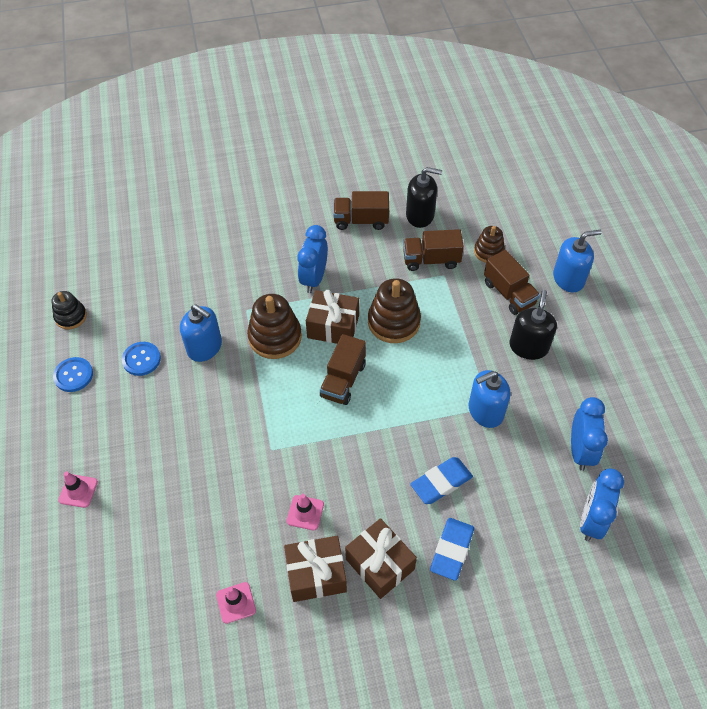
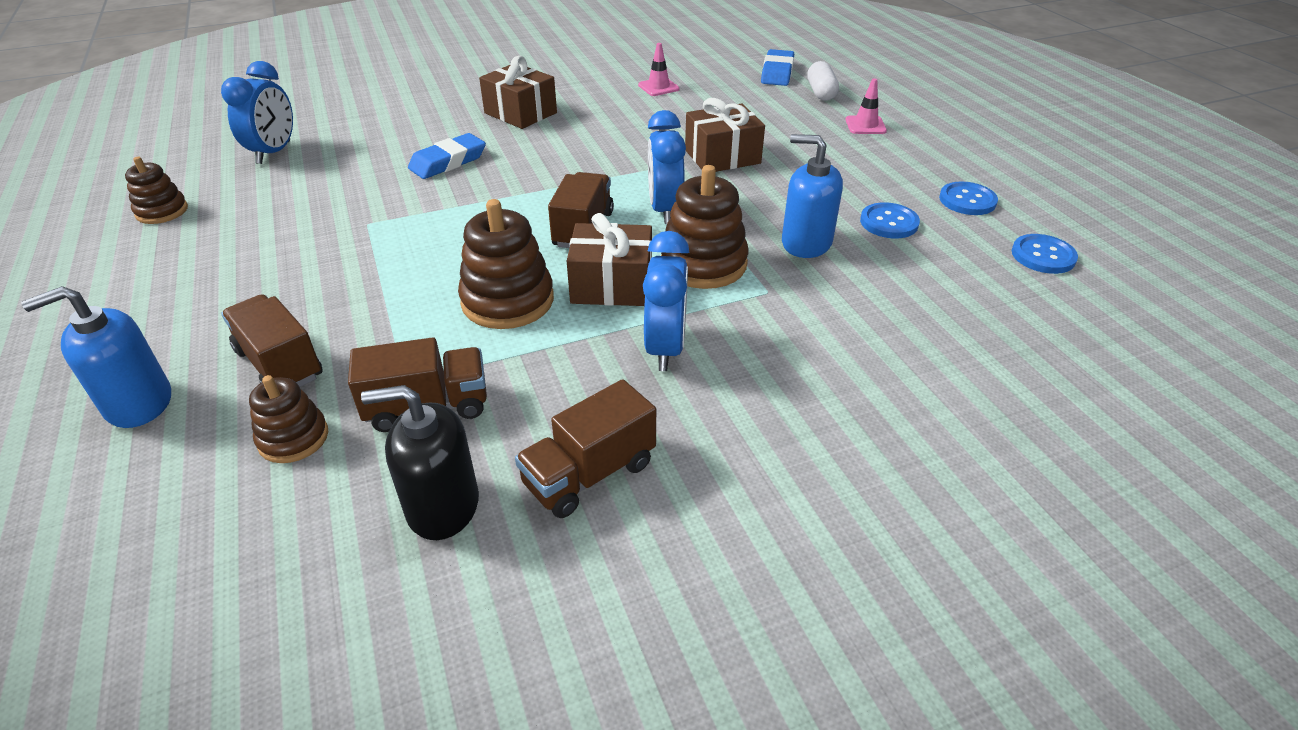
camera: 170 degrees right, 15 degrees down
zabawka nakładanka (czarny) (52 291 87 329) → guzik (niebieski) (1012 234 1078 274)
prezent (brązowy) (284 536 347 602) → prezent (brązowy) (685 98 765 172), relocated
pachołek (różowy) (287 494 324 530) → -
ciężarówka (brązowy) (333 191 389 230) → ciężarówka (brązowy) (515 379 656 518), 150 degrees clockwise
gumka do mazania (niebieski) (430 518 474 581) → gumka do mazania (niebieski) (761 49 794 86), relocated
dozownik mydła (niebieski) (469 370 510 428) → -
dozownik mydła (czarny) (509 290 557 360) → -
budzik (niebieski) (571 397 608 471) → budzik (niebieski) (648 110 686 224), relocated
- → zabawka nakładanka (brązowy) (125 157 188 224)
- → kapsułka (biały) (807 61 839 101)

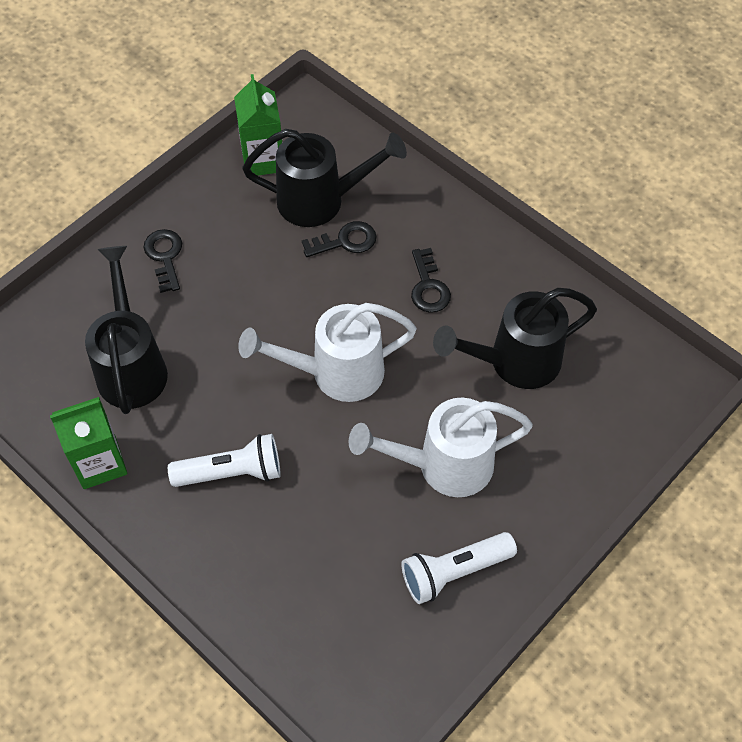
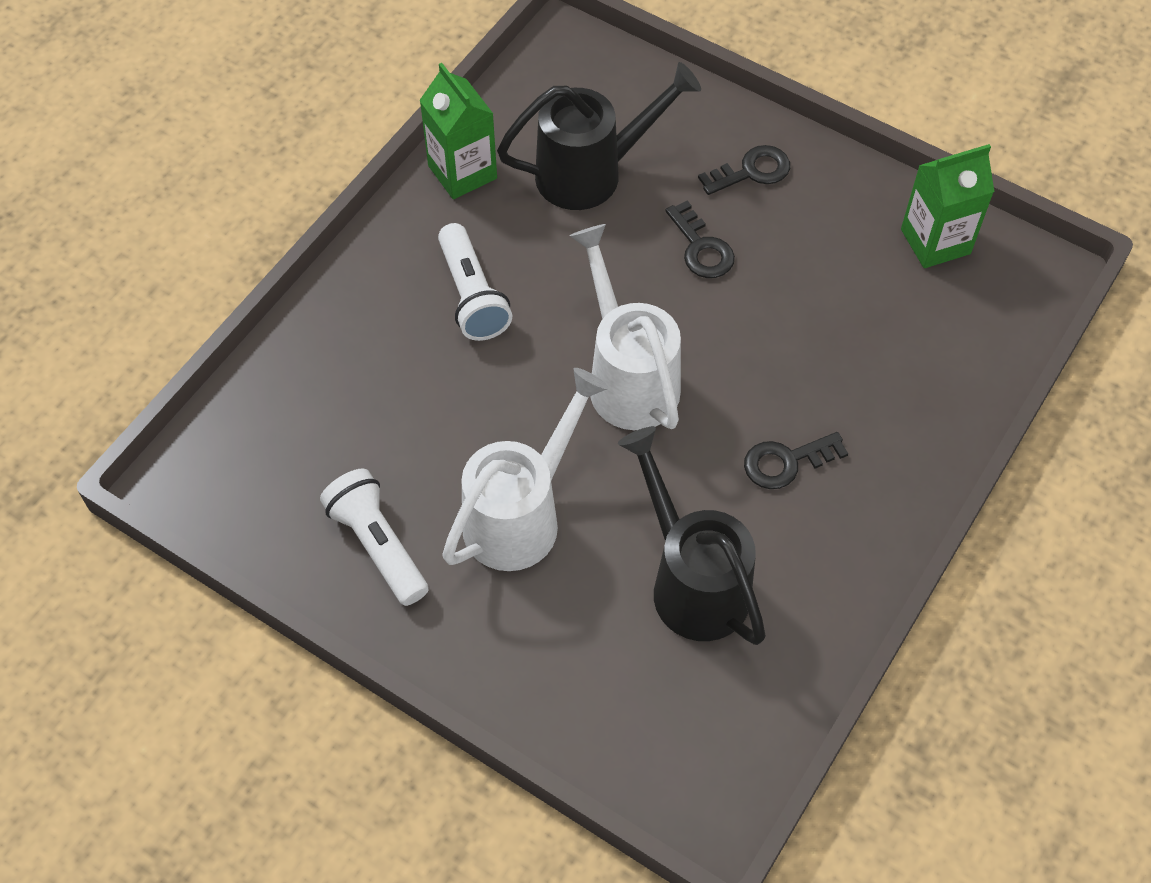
camera: 80 degrees right, 0 degrees up
konewka (czarny) (242 129 407 227) → -
klucz (czarny) (302 221 377 257) → klucz (czarny) (665 200 735 278), relocated
konewka (biały) (349 398 533 497) → konewka (biały) (442 368 609 571), 60 degrees clockwise

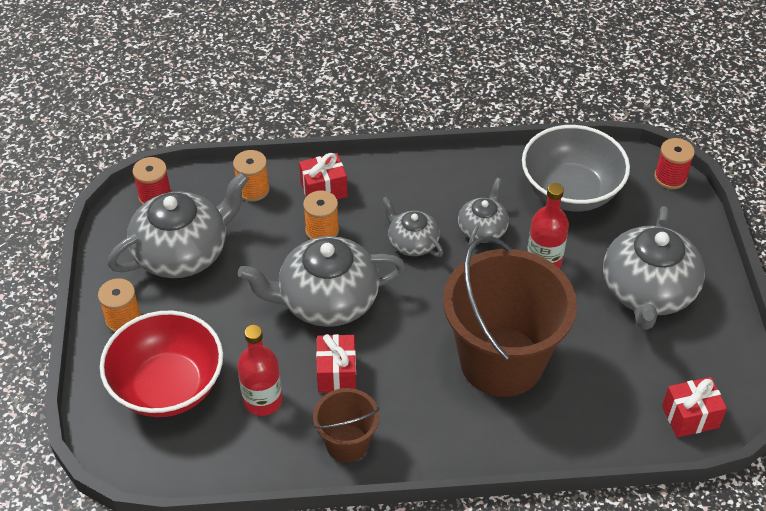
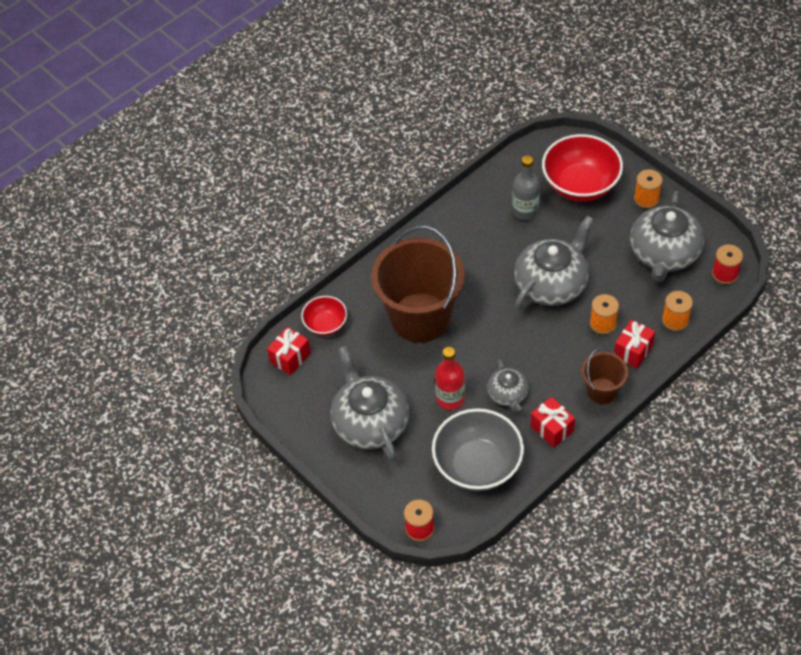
camera: 145 degrees right, 5 degrees up
butelka (czerwony) (238 325 282 416) → butelka (szary) (512 155 540 221)
wiadro (brązowy) (313 388 380 462) → wiadro (brązowy) (581 347 628 404), relocated
prezent (czerwony) (316 334 356 393) → prezent (czerwony) (531 397 575 448), relocated
imbryk (szary) (382 197 443 257) → -
- → miska (czerwony) (301 296 347 336)

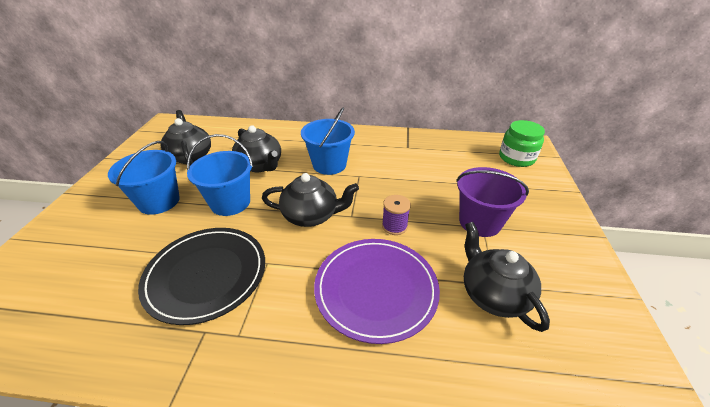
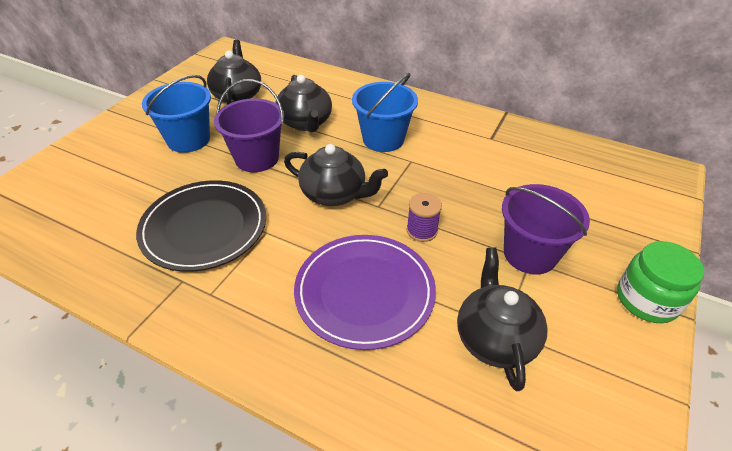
camera: 20 degrees right, 5 degrees up
wiadro (niebieski) (187 134 253 216) → wiadro (fioletowy) (214 79 285 172)
słoik (zielony) (499 120 545 167) → słoik (zielony) (617 241 704 323), relocated

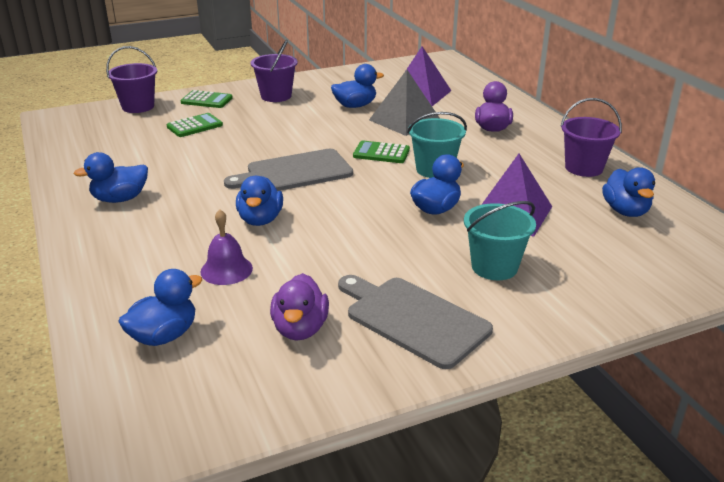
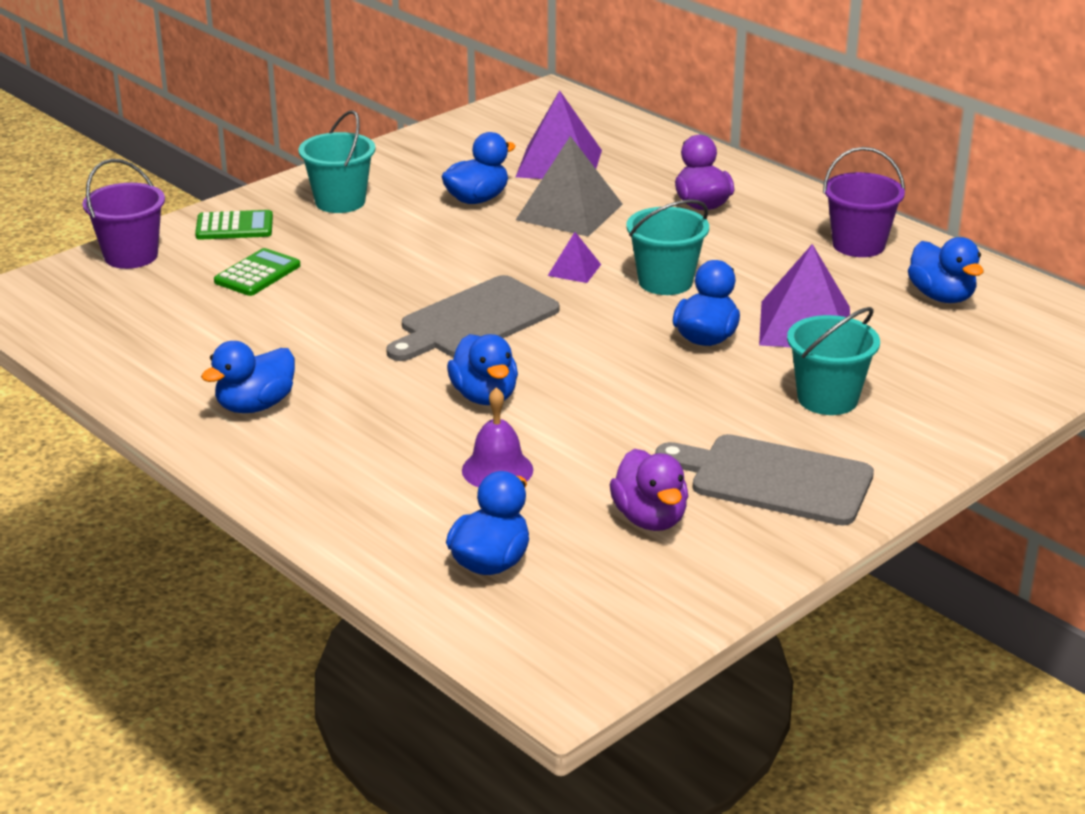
camera: 20 degrees left, 0 degrees up
wiadro (fioletowy) (251 40 298 102) → wiadro (turkusowy) (298 110 376 213)
kalkulator (zielony) (353 141 410 163) → piramida (fioletowy) (548 232 601 283)

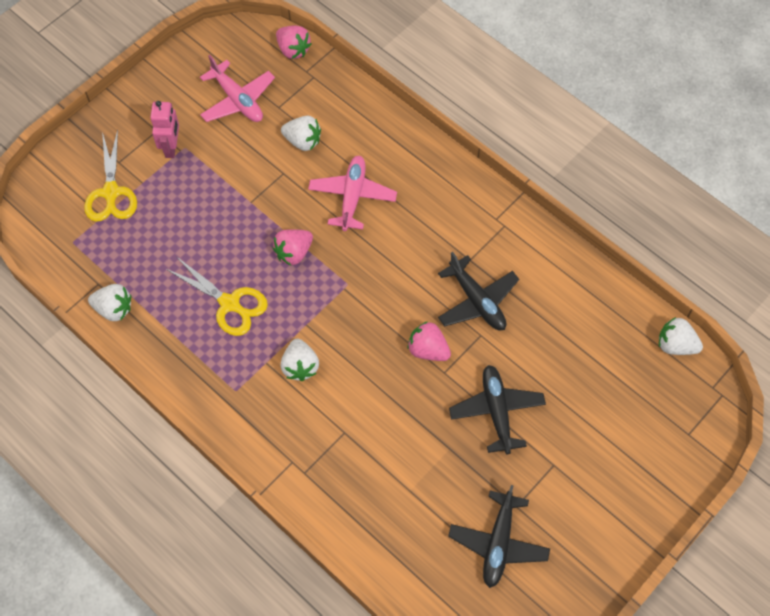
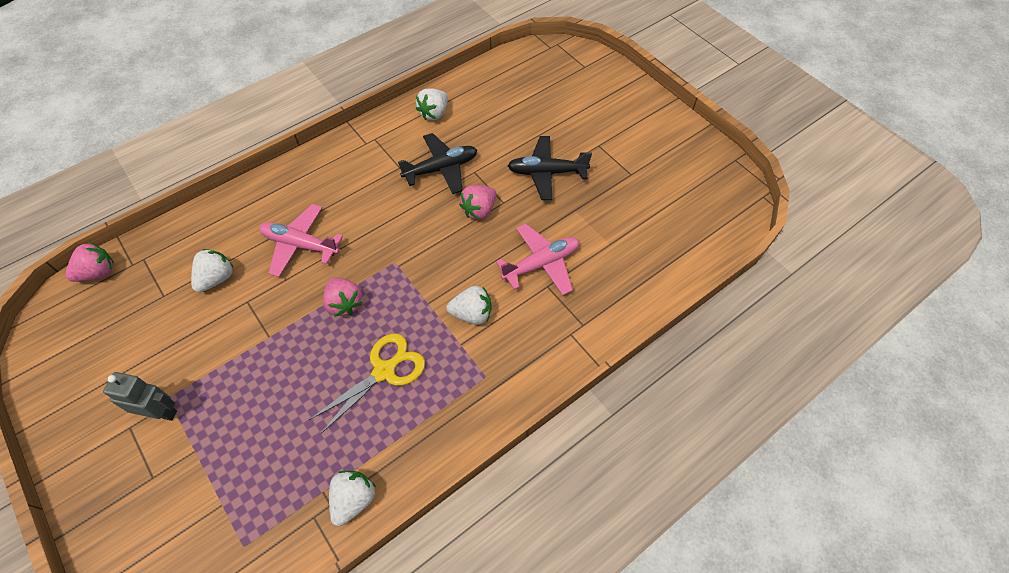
camera: 80 degrees left, 5 degrees down
nożyczki (żółty) (84 130 137 222) → -
robot (różowy) (150 101 179 158) → robot (szary) (103 372 177 421)
samolot (różowy) (200 55 275 122) → samolot (różowy) (496 223 579 295), relocated
samolot (czarny) (448 485 550 588) → -
truskawka (biały) (659 317 703 355) → truskawka (biały) (416 88 448 121), relocated

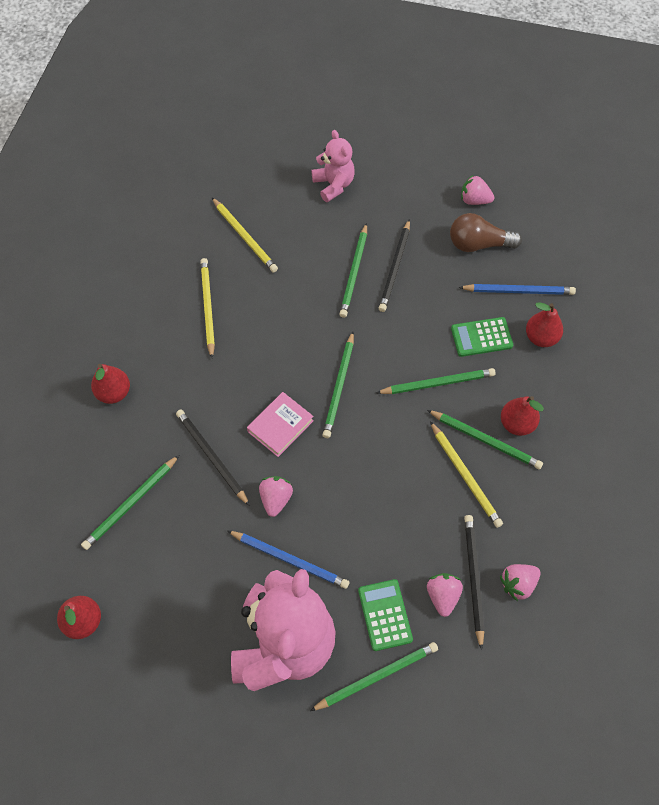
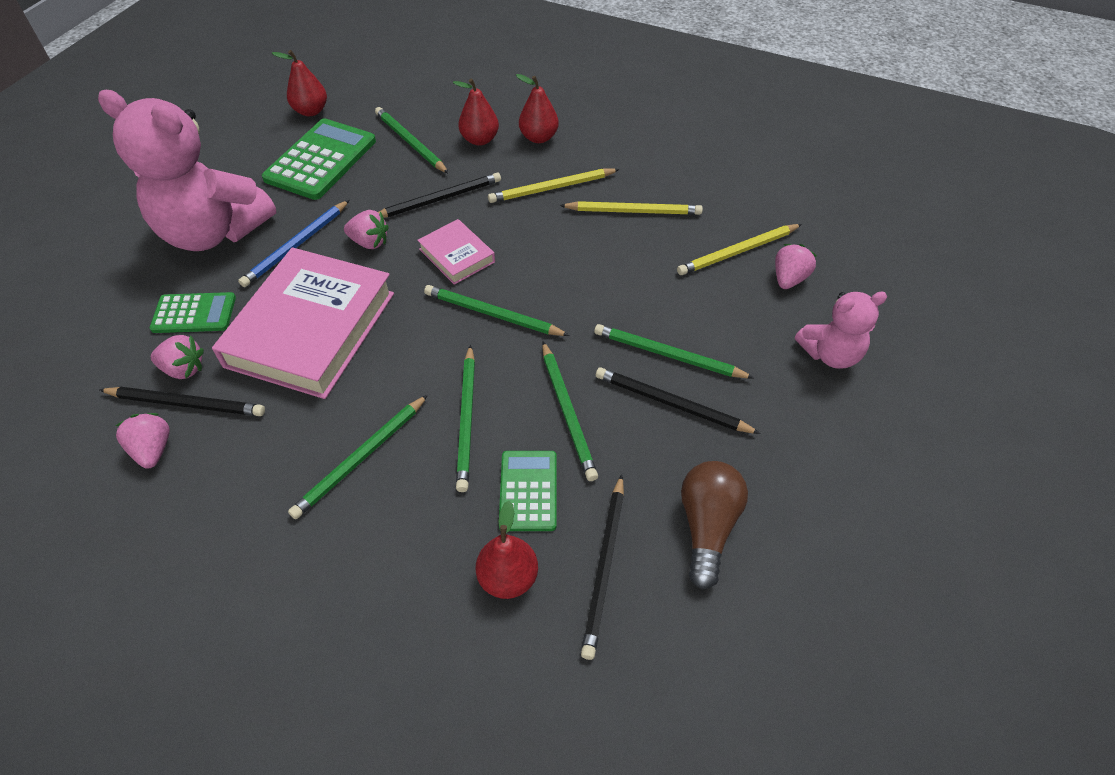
camera: 100 degrees right, 10 degrees down
ołówek (zielony) (310 642 438 711) → ołówek (zielony) (542 341 598 481), relocated
ołówek (żółty) (430 421 503 528) → ołówek (żółty) (488 169 620 203), relocated
ołówek (niebieski) (459 284 576 295) → ołówek (czarny) (581 474 624 660)
truskawka (różowy) (461 175 494 205) → truskawka (różowy) (775 244 817 289), relocated
gruszka (czerwony) (501 396 544 436) → gruszka (czerwony) (453 78 499 146), relocated
- → książka (różowy) (212 247 394 399)
- → kalkulator (zielony) (262 118 376 200)

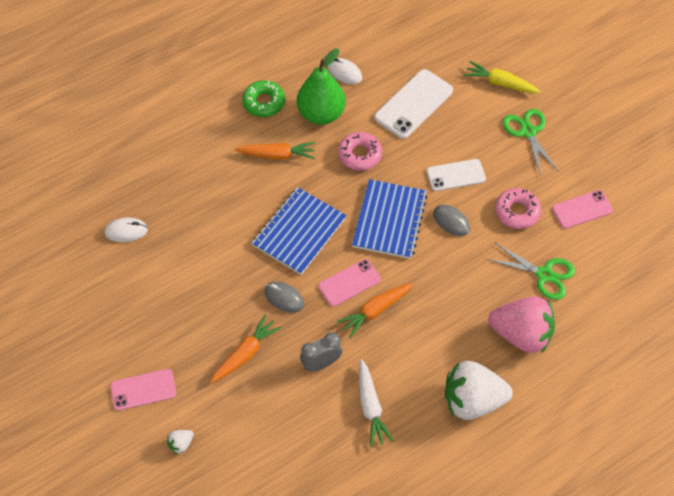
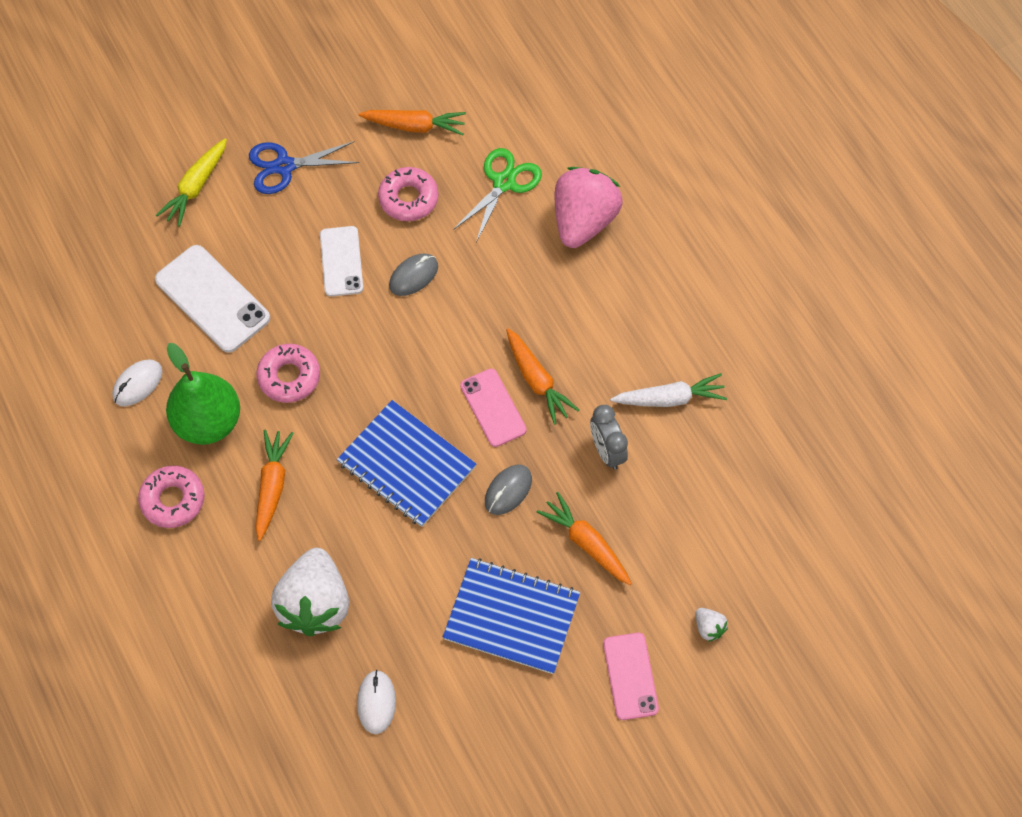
camera: 85 degrees left, 5 degrees up
donut (zielony) (242 80 285 117) → donut (różowy) (138 466 205 528)
zeszyt (niebieski) (352 179 427 259) → zeszyt (niebieski) (443 558 580 674), relocated
truskawka (biały) (445 361 513 420) → truskawka (biały) (271 548 349 636), relocated
nożyczki (zielony) (502 109 559 176) → nożyczki (niebieski) (249 141 359 194)
telefon (różowy) (552 190 613 229) → marchewka (pomarańczowy) (359 110 466 136)

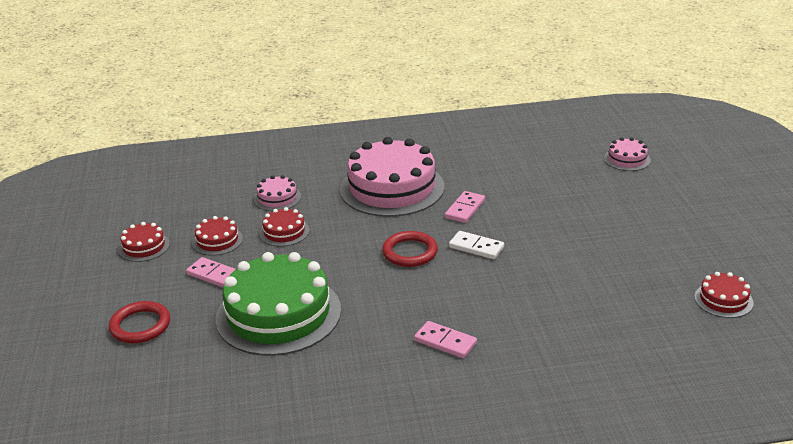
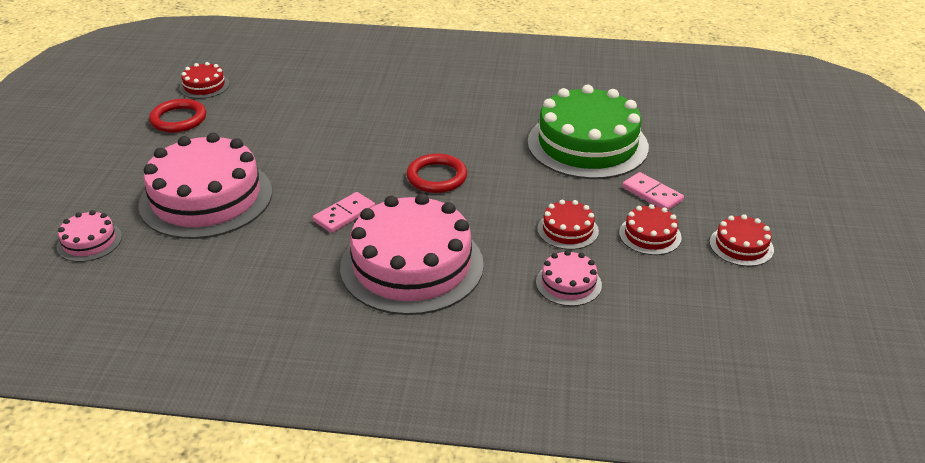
camera: 165 degrees left, 5 degrees up
pierścień (czerwony) (109 301 170 343) → pierścień (czerwony) (149 99 206 132), relocated
kostka domina (różowy) (414 321 477 358) → -
kostka domina (biały) (449 231 504 259) → -
- → tort (różowy) (138 133 272 239)

